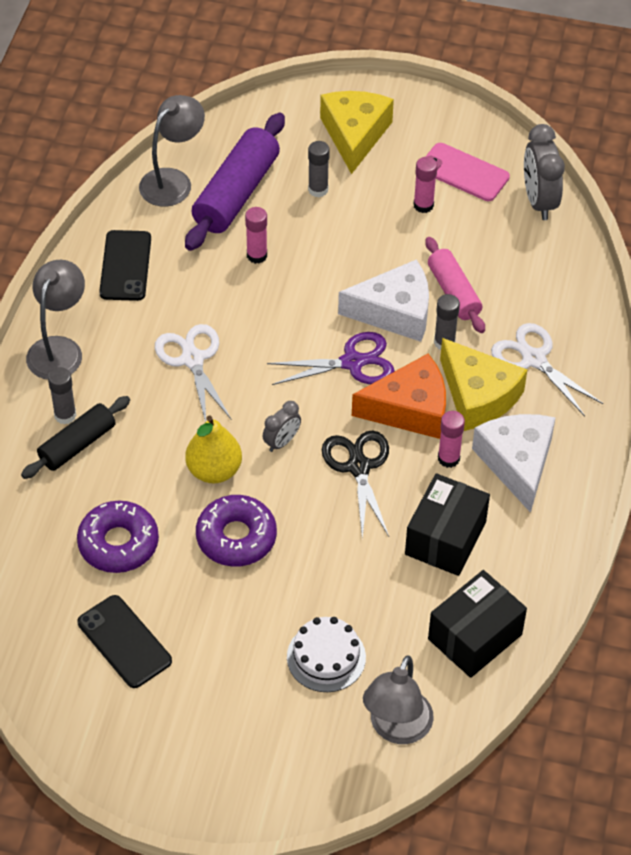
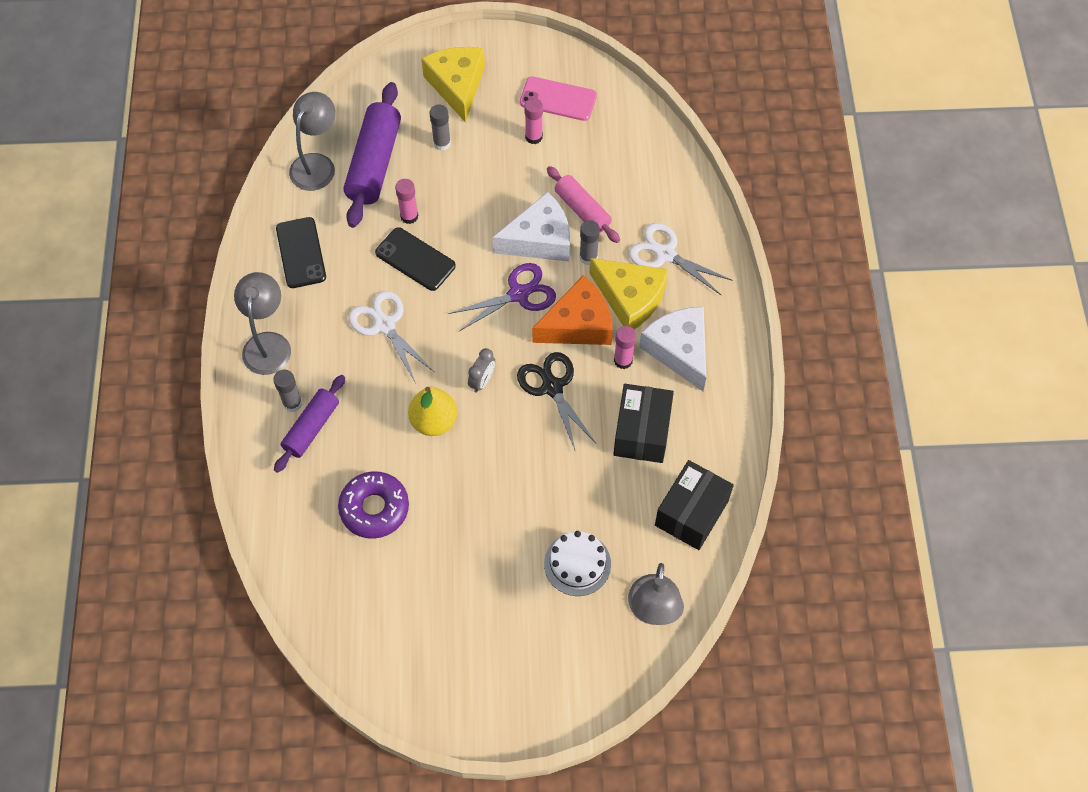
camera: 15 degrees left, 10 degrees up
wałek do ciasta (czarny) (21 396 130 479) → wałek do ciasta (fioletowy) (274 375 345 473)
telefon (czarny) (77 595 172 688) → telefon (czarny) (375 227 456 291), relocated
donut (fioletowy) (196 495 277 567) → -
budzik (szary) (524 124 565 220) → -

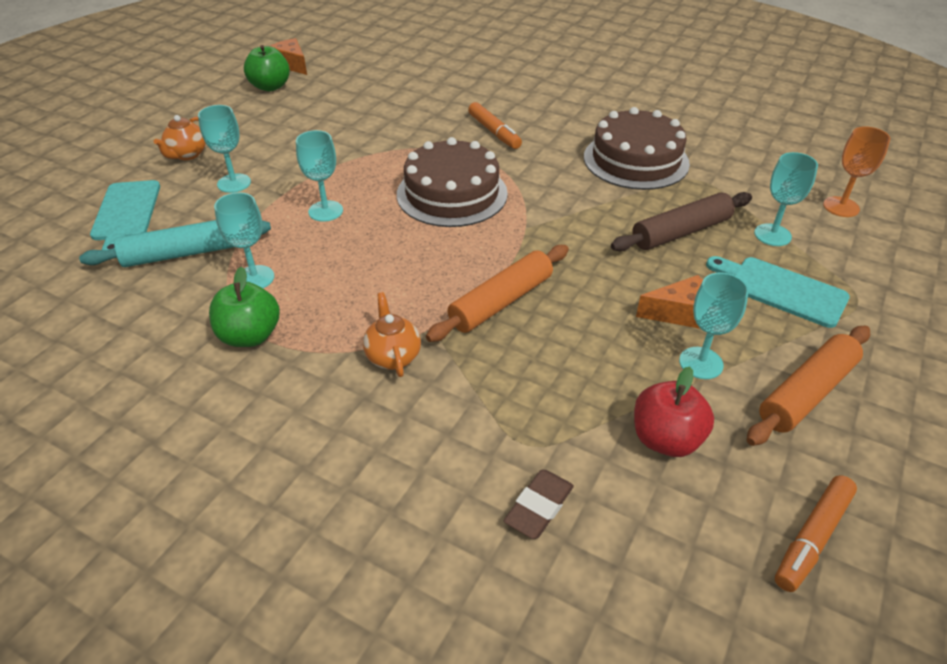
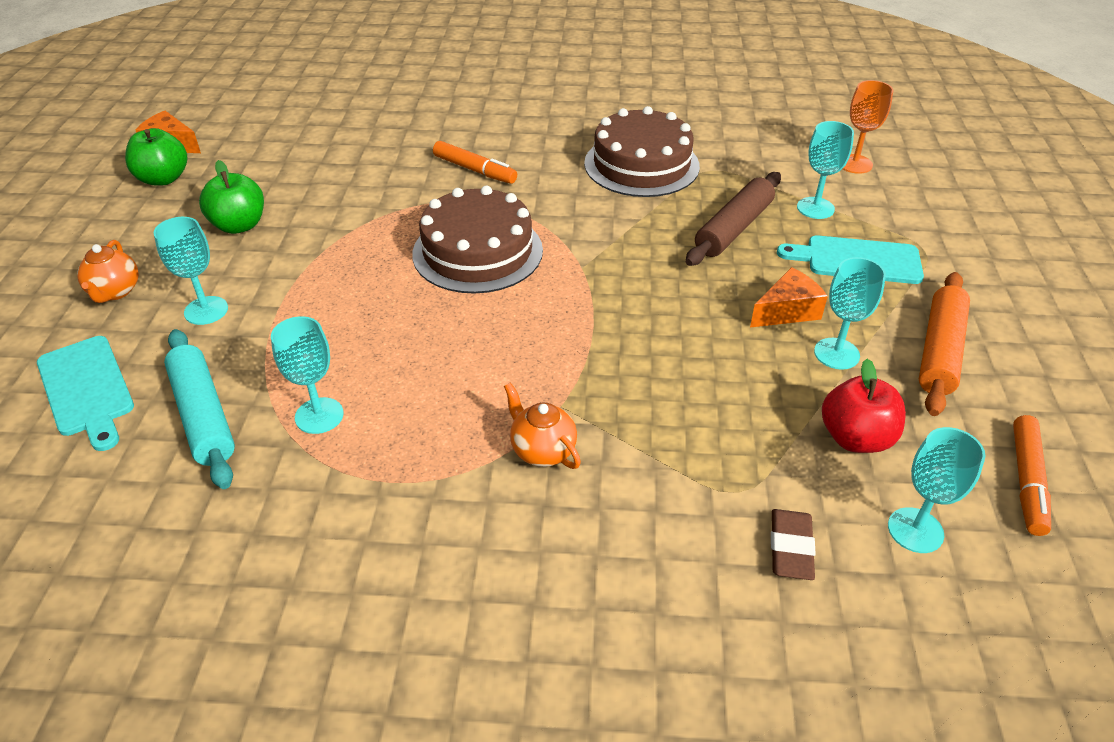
camera: 25 degrees left, 0 degrees up
wałek do ciasta (turkusowy) (79 220 271 267) → wałek do ciasta (turkusowy) (164 329 235 489), 75 degrees counterclockwise
jabłko (zielony) (209 267 280 347) → jabłko (zielony) (199 160 264 234), relocated
kielich (turkusowy) (296 130 343 222) → kielich (turkusowy) (888 427 985 553), relocated
wałek do ciasta (pomarańczowy) (426 245 569 342) → -

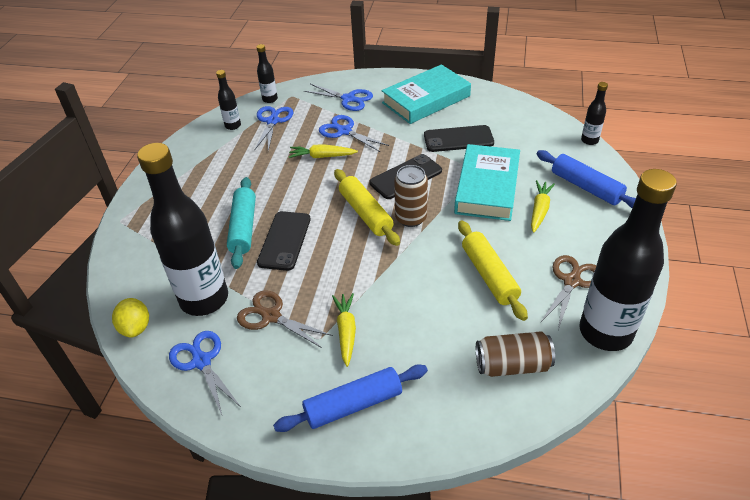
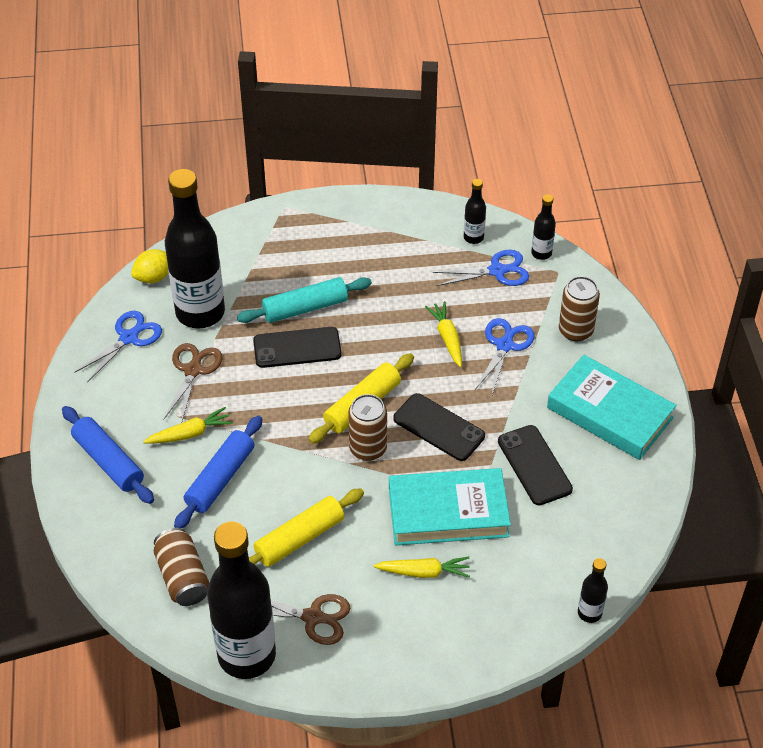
camera: 70 degrees right, 5 degrees up
nożyczki (niebieski) (304 84 373 111) → puszka (brązowy) (559 276 600 341)
wałek do ciasta (niebieski) (536 150 636 208) → wałek do ciasta (niebieski) (174 416 262 528), relocated

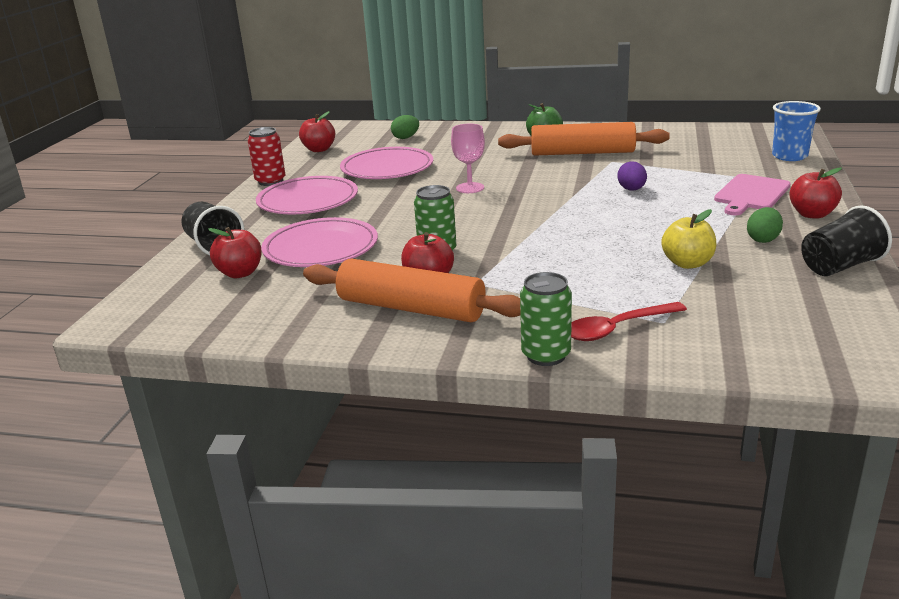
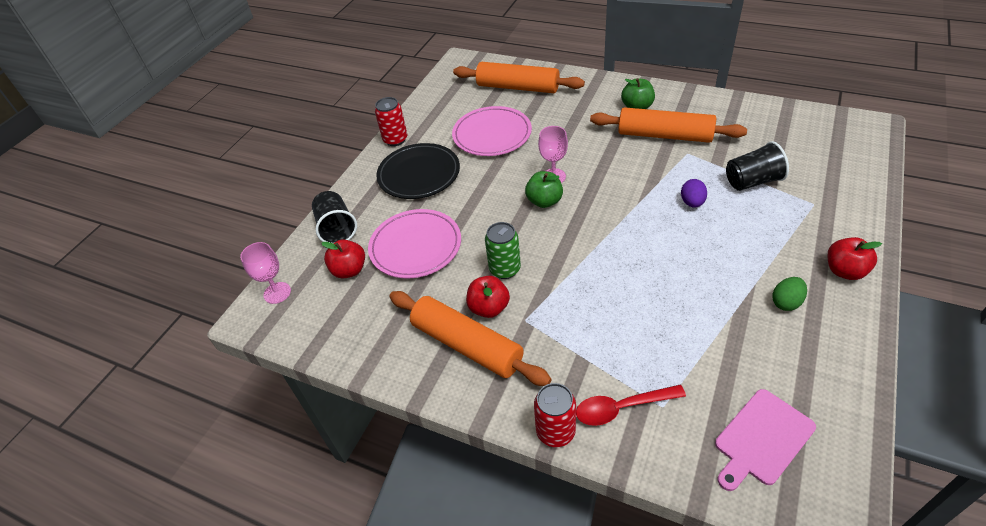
camera: 15 degrees right, 20 degrees up
talerz (różowy) (256 176 358 215) → talerz (czarny) (376 143 460 199)
jabłko (czerwony) (299 111 335 152) → -
jajko (zielony) (391 115 419 139) → wałek do ciasta (pomarańczowy) (453 62 585 93)
puszka (zielony) (520 272 572 366) → puszka (czerwony) (534 383 576 447)
jabłko (żółty) (661 209 716 269) → -
deska do krojenia (różowy) (714 174 791 216) → deska do krojenia (różowy) (715 389 816 491), relocated
szklanka (niebieski) (772 101 821 161) → -
szklanka (czarny) (801 205 892 276) → szklanka (czarny) (726 141 789 191), relocated
- → kielich (różowy) (240 242 291 304)
- → jabłko (zielony) (525 171 563 208)

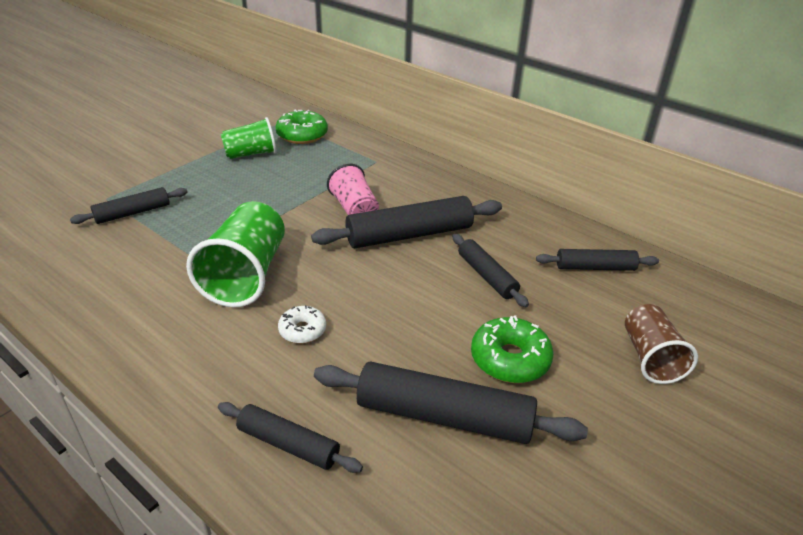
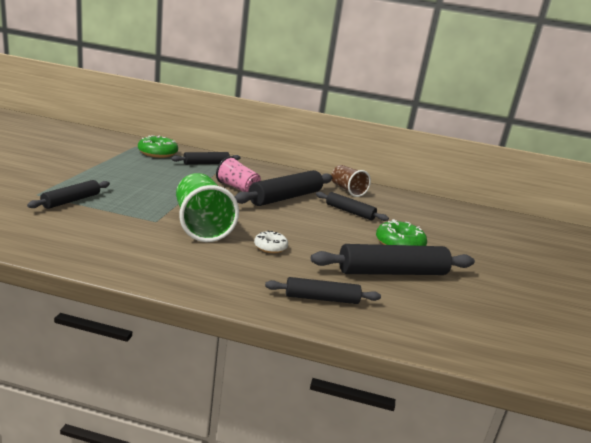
camera: 30 degrees left, 15 degrees down
szklanka (zielony) (221 117 277 159) → -
wałek do ciasta (czarny) (536 249 659 271) → wałek do ciasta (czarny) (171 152 240 165), relocated
szklanka (brązowy) (625 304 698 384) → szklanka (brązowy) (331 165 371 197), relocated

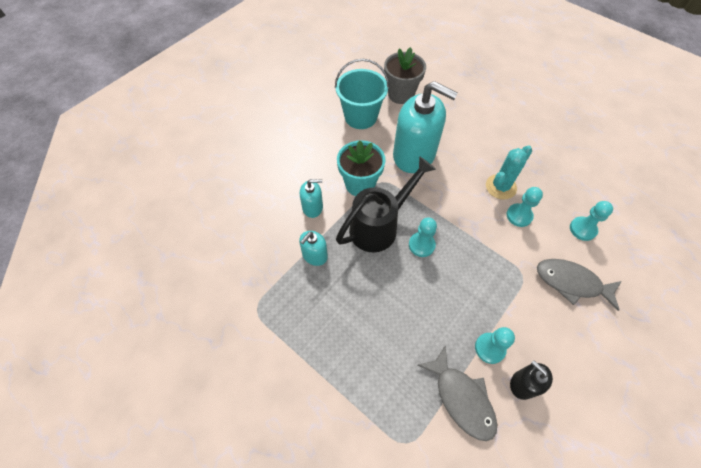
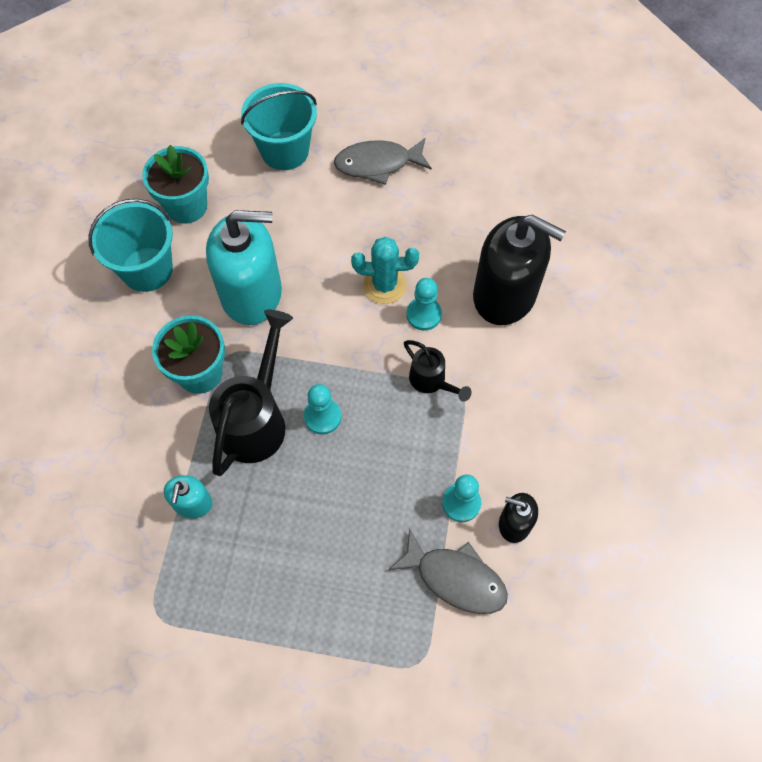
camera: 30 degrees left, 5 degrees up
dozownik mydła (turkusowy) (300 179 323 218) → -
doniczka (szary) (384 47 426 104) → doniczka (turkusowy) (142 145 209 224)
kaktus (turkusowy) (486 145 532 200) → kaktus (turkusowy) (351 237 419 304), 75 degrees clockwise
ryba (szary) (537 259 622 311) → ryba (szary) (334 138 432 185), relocated
pionek (turkusowy) (570 201 613 241) → dozownik mydła (czarny) (473 214 566 325)
- → wiadro (turkusowy) (241 83 317 170)
- → konewka (czarny) (404 340 471 402)

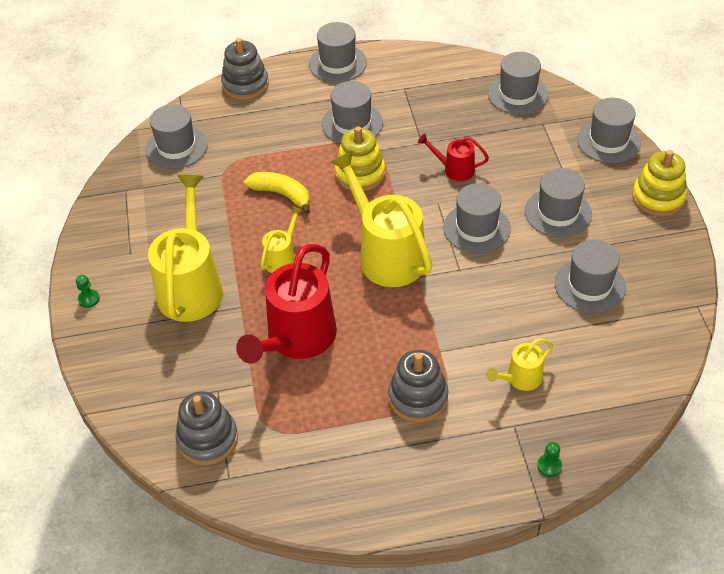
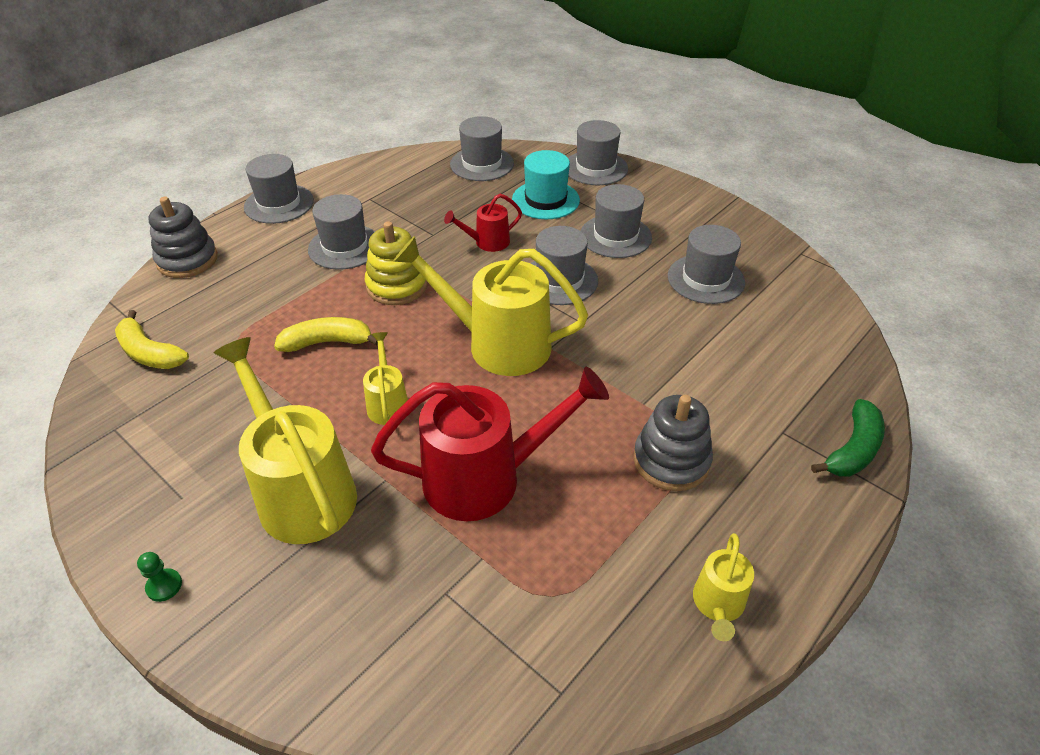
camera: 40 degrees left, 5 degrees down
kapelusz (szary) (146 104 208 169) → banan (żółty) (115 310 189 369)
zabawka nakładanka (szary) (175 391 238 465) → -
konewka (czerwony) (236 244 337 364) → konewka (czerwony) (371 367 609 521), 90 degrees counterclockwise
konewka (żółty) (486 338 553 391) → konewka (żółty) (693 533 754 641), relocated
pionek (zielony) (537 442 562 477) → banan (zielony) (811 399 885 476)
zabawka nakładanka (żółty) (632 150 687 217) → -
- → kapelusz (turkusowy) (512 150 580 219)

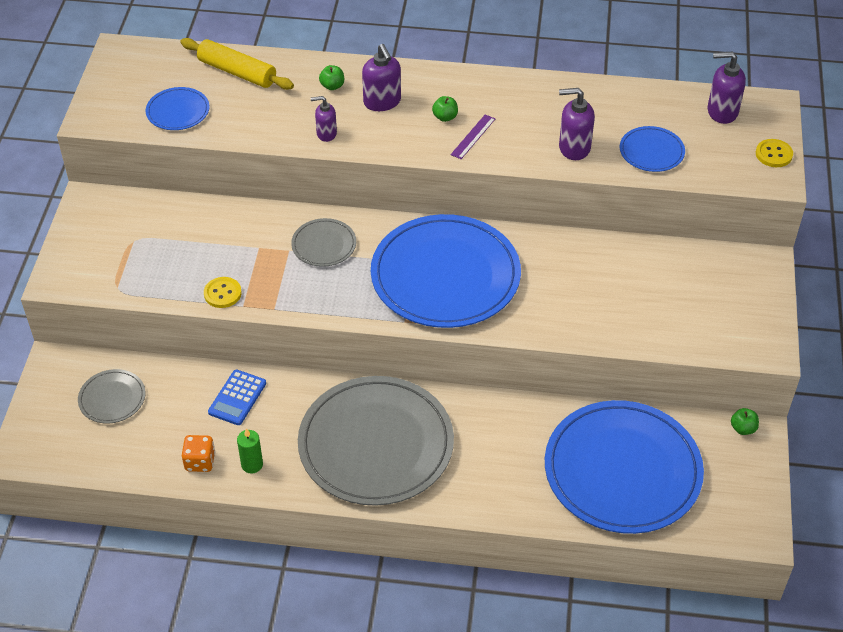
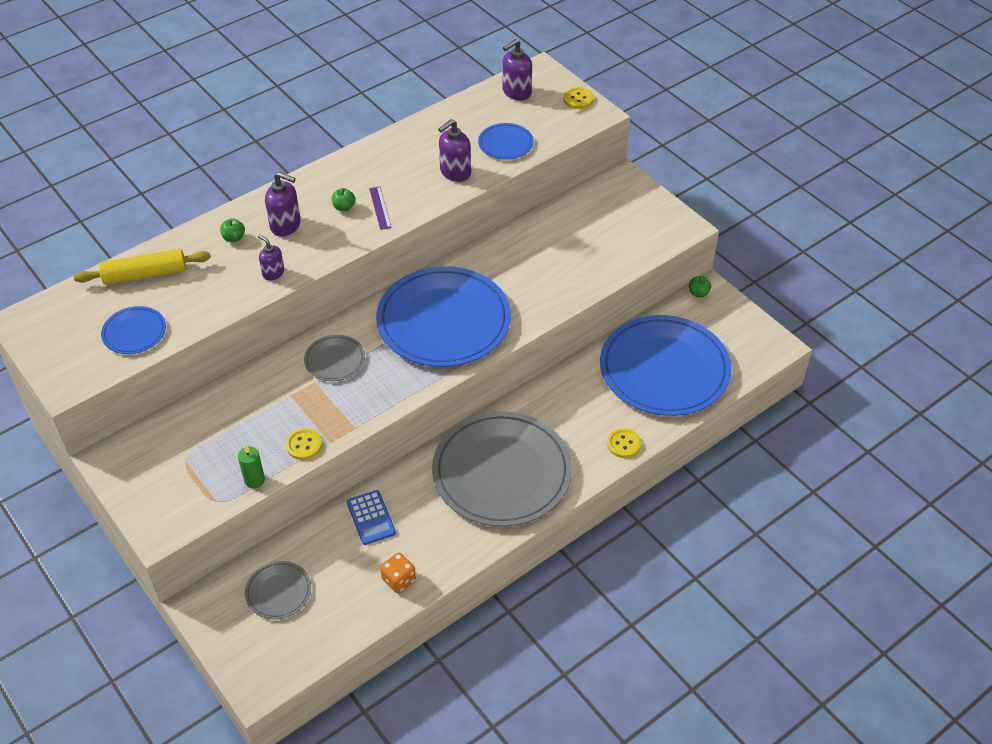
camera: 45 degrees left, 0 degrees up
świeca (zielony) (237 428 263 473) → świeca (zielony) (238 445 265 488), relocated
dozownik mydła (fioletowy) (311 96 337 142) → dozownik mydła (fioletowy) (258 234 284 280), 90 degrees clockwise
- → guzik (żółty) (607 428 641 458)

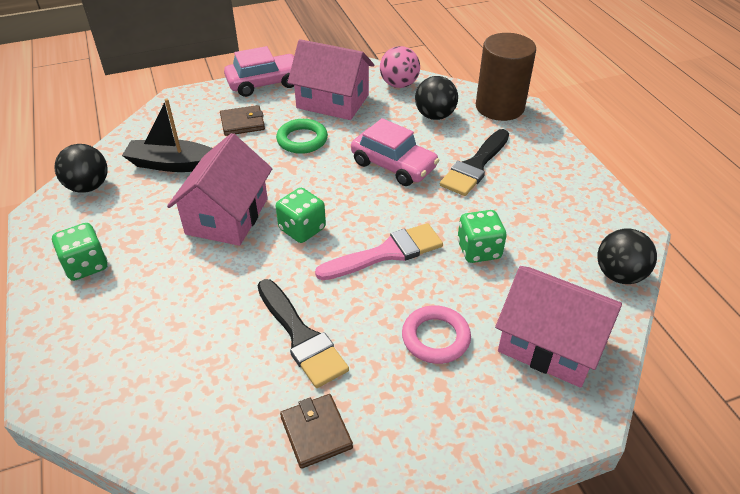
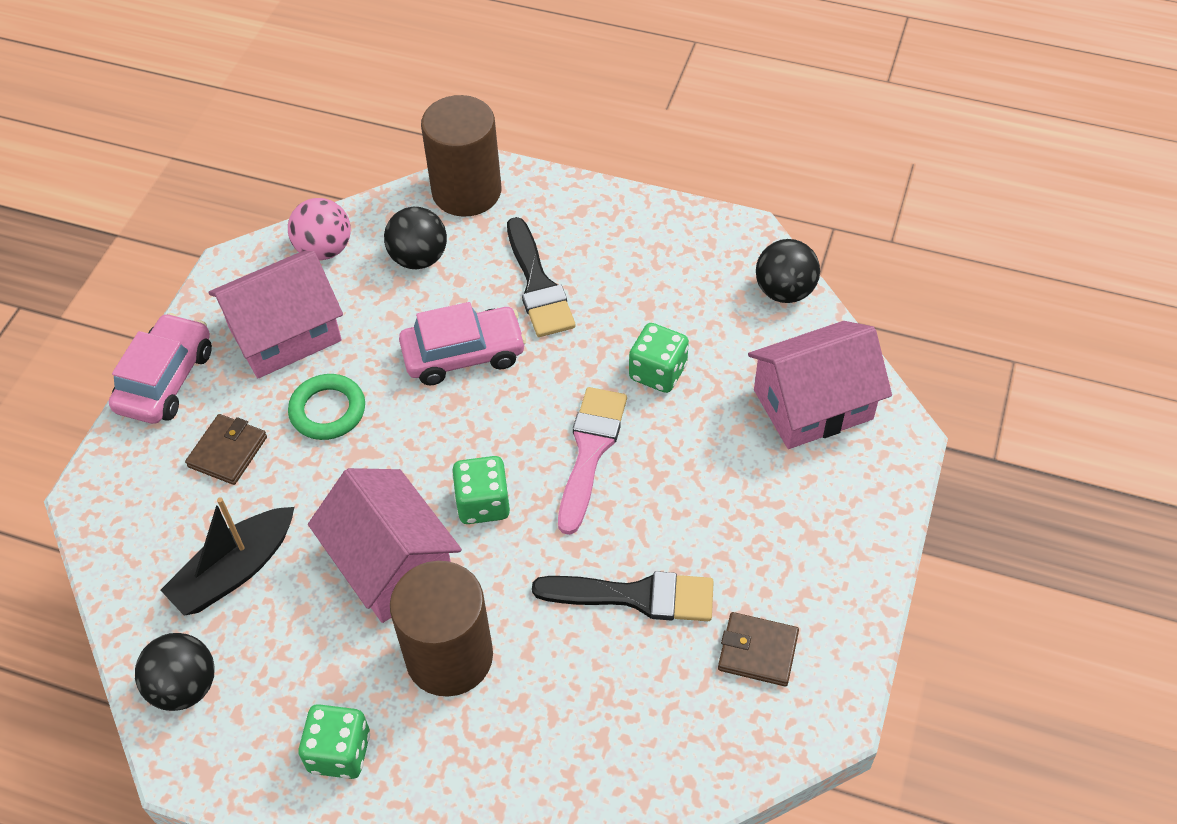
camera: 50 degrees left, 10 degrees up
pierścień (różowy) (402 305 471 364) → -
- → walec (brązowy) (390 561 493 697)

